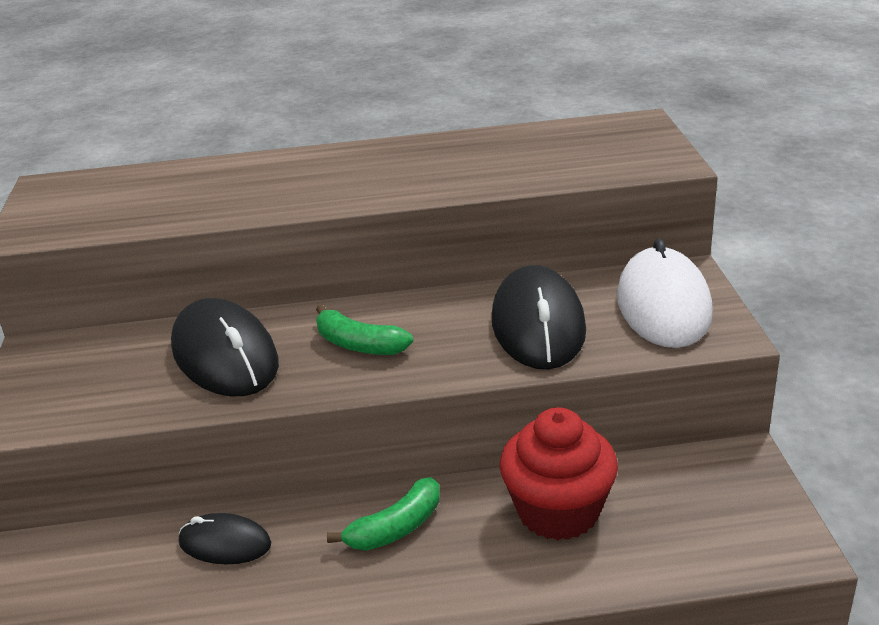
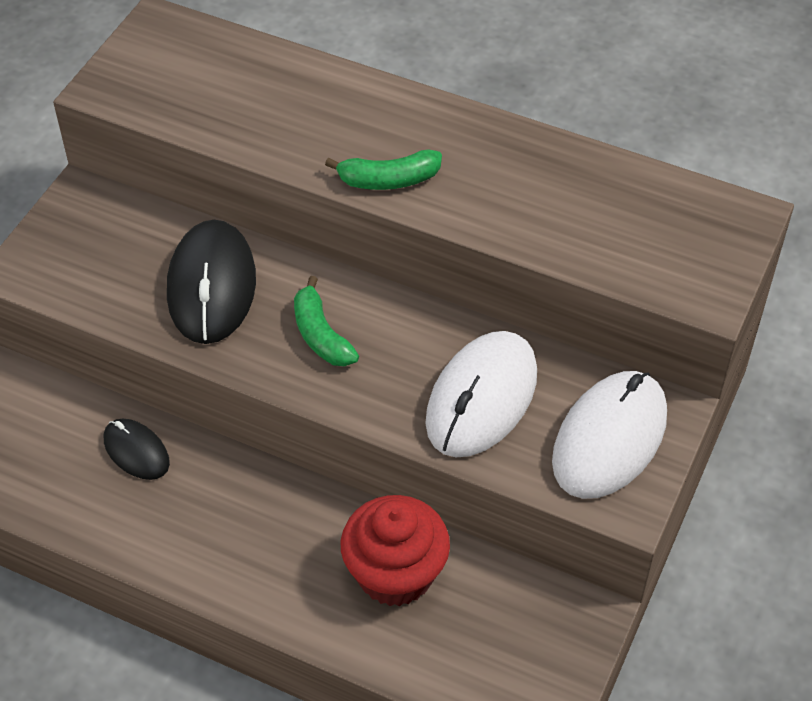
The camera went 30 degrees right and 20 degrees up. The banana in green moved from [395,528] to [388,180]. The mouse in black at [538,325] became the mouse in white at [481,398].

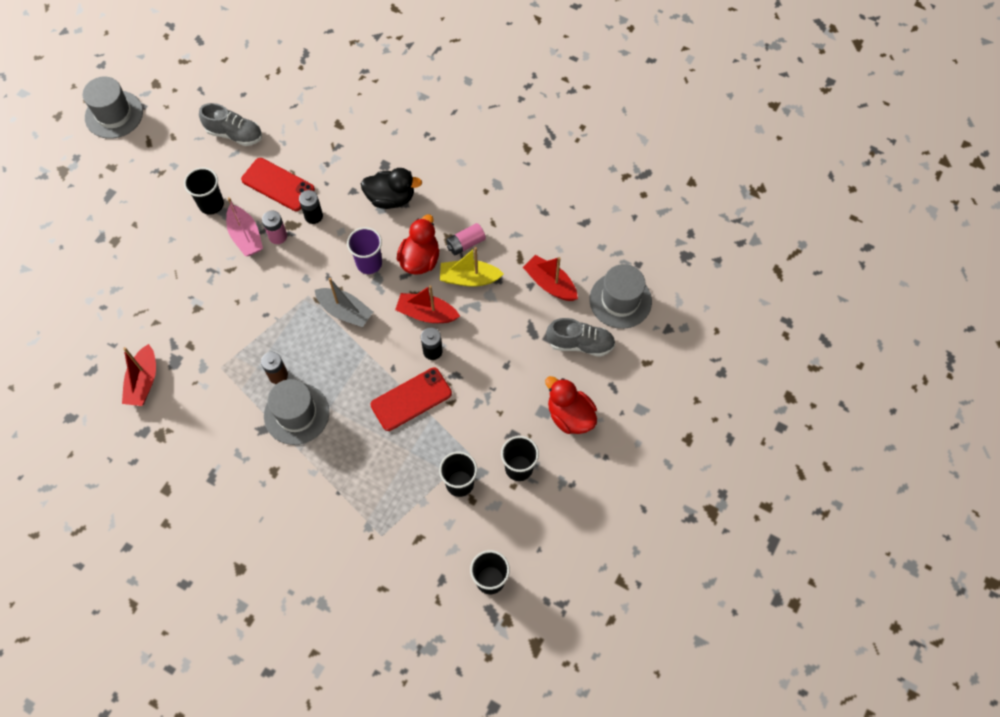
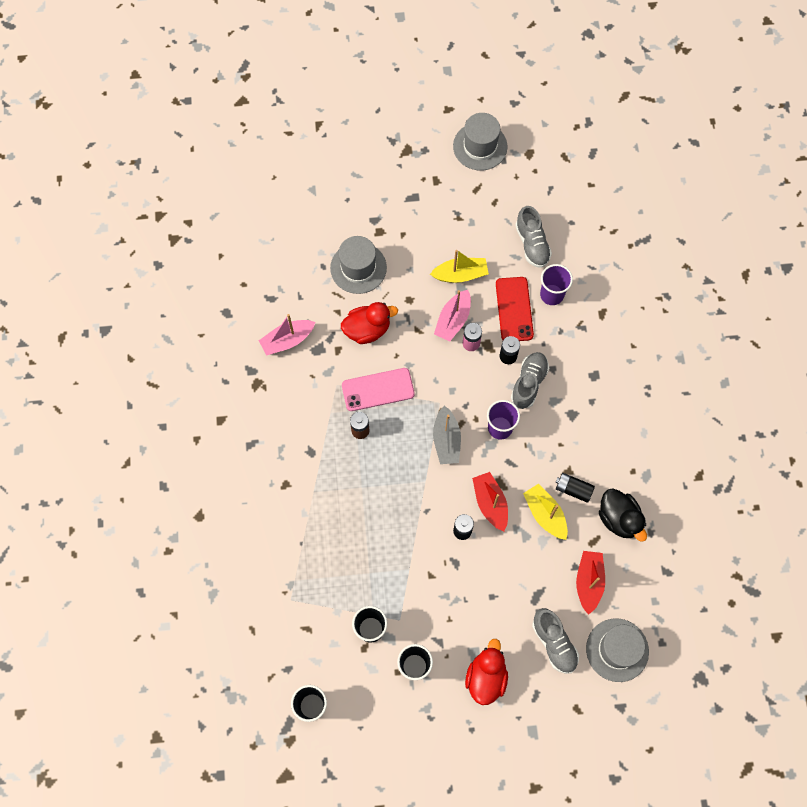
The camera went 55 degrees right and 5 degrees up. The boat in red at [143,382] became the boat in pink at [287,340]. The cup in black at [211,204] was replaced by the boat in yellow at [460,274]. The hat in grey moved from [296,414] to [358,268]. The duck in black moved from [391,198] to [619,519]. The phone in red at [411,399] disappeared. The duck in red moved from [420,259] to [367,329]. The battery in pink at [465,244] became the battery in black at [573,489]. The phone in pink at [378,389] appeared. The shoe in grey at [528,383] appeared. The cup in purple at [551,294] appeared.

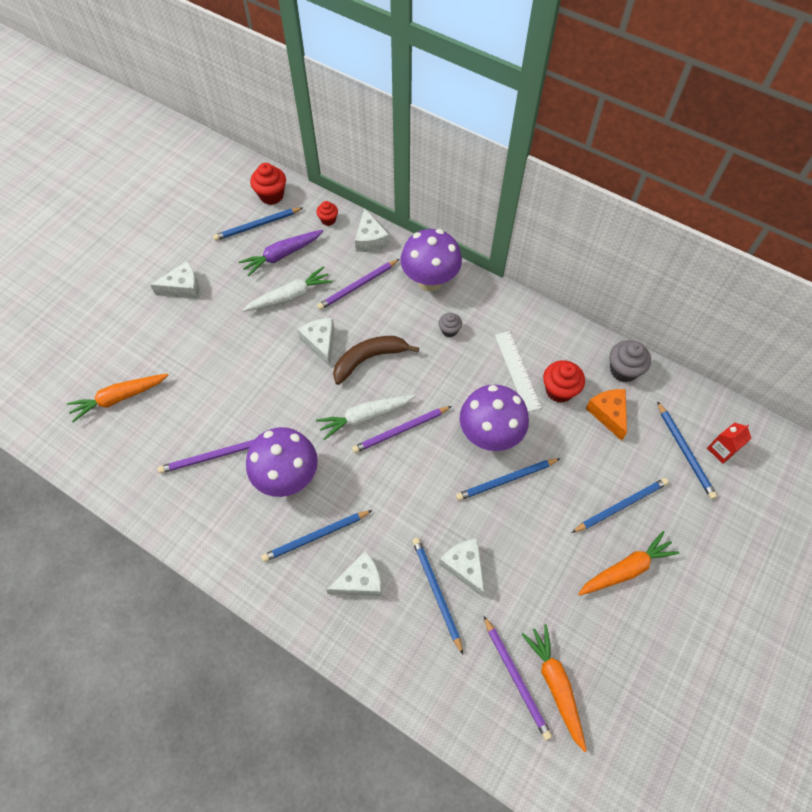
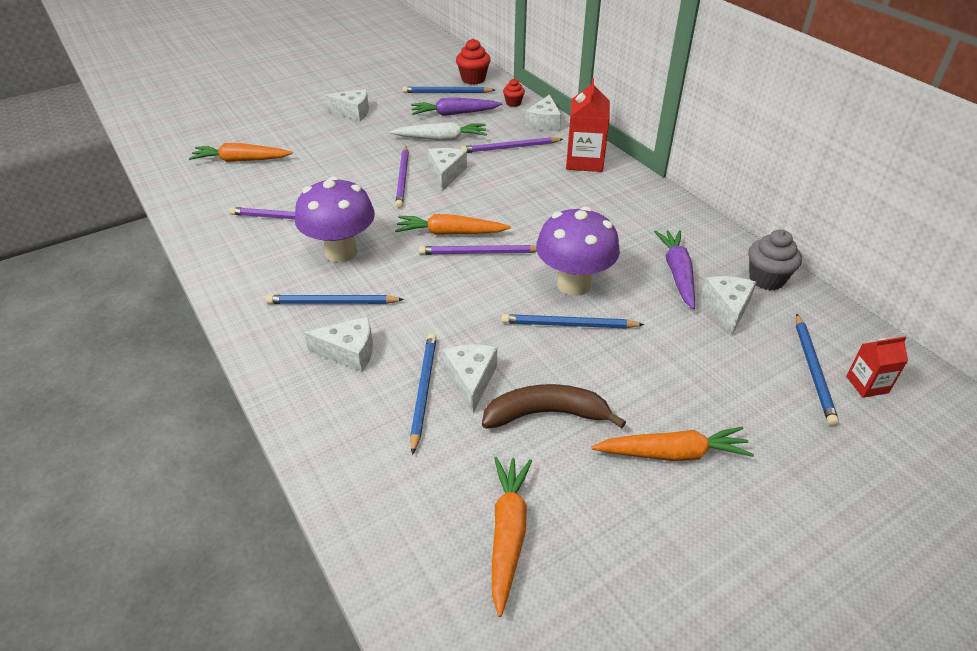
The camera went 25 degrees right and 20 degrees down. The carrot in white at [365,417] became the carrot in orange at [450,233]. The banana in brown moved from [369,359] to [546,414]. The mushroom in purple at [430,281] was replaced by the carton in red at [584,161]. The cupcake in grey at [449,330] disappeared. The pencil in purple moved from [516,677] to [403,178]. The ruler in white at [517,370] disappeared. The cupcake in red at [559,390] was replaced by the carrot in purple at [677,273]. The pencil in blue at [620,506] disappeared. The cheese in orange at [608,414] became the cheese in white at [727,308].

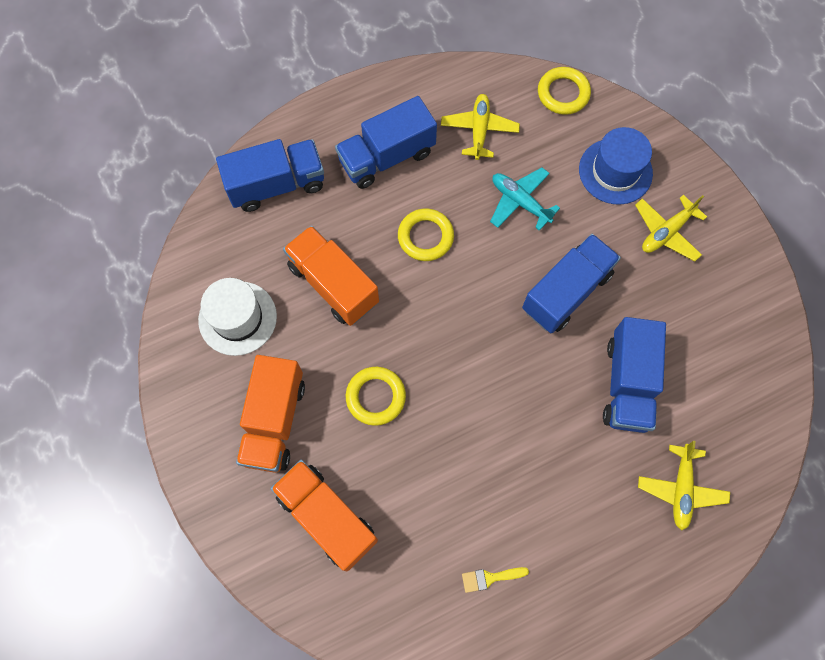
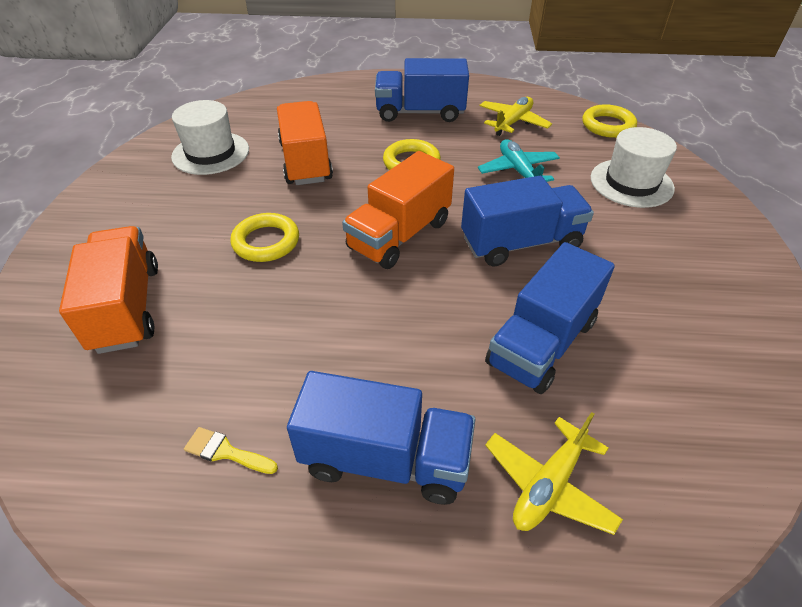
The camera went 30 degrees right and 25 degrees down. The truck in blue moved from [277,185] to [385,459]. The truck in orange moved from [274,421] to [399,235]. The hat in blue at [615,171] became the hat in white at [631,183]. The plane in yellow at [666,232] disappeared.

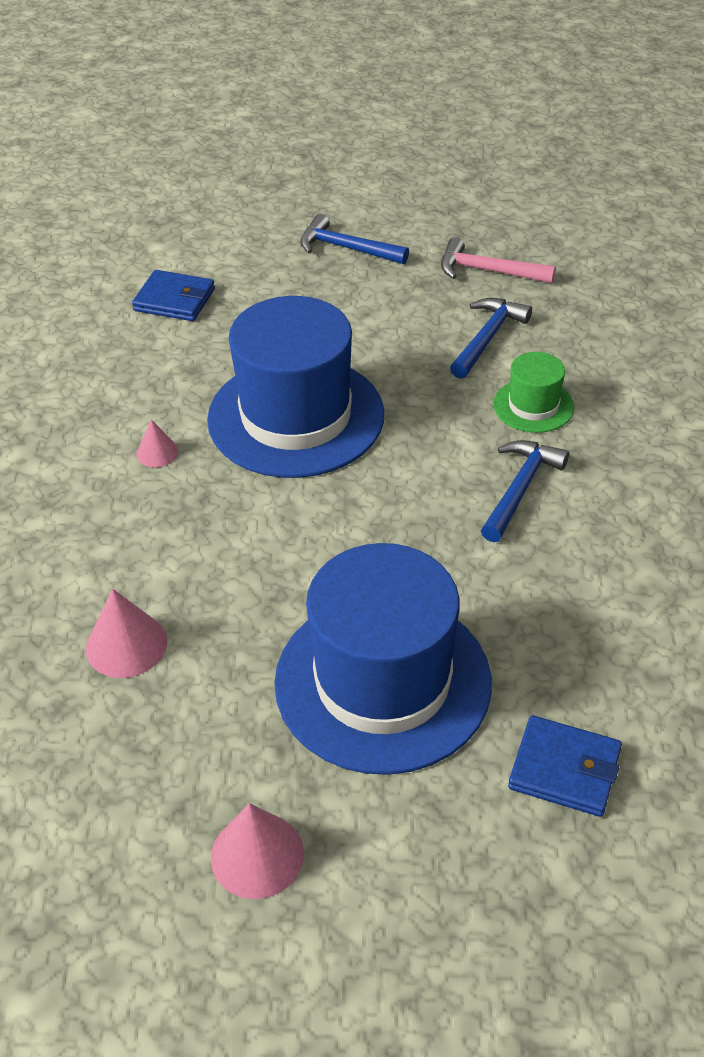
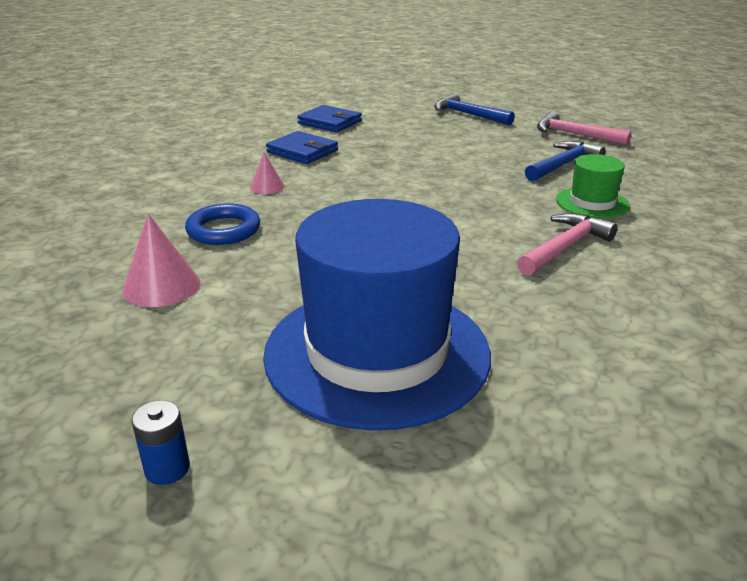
The camera went 15 degrees right and 15 degrees down. The hat in blue at [296,416] disappeared. The cone in pink at [257,855] was replaced by the battery in blue at [167,468]. The hammer in blue at [520,488] became the hammer in pink at [565,247]. The wallet in blue moved from [564,769] to [302,151]. The ring in blue at [223,230] appeared.

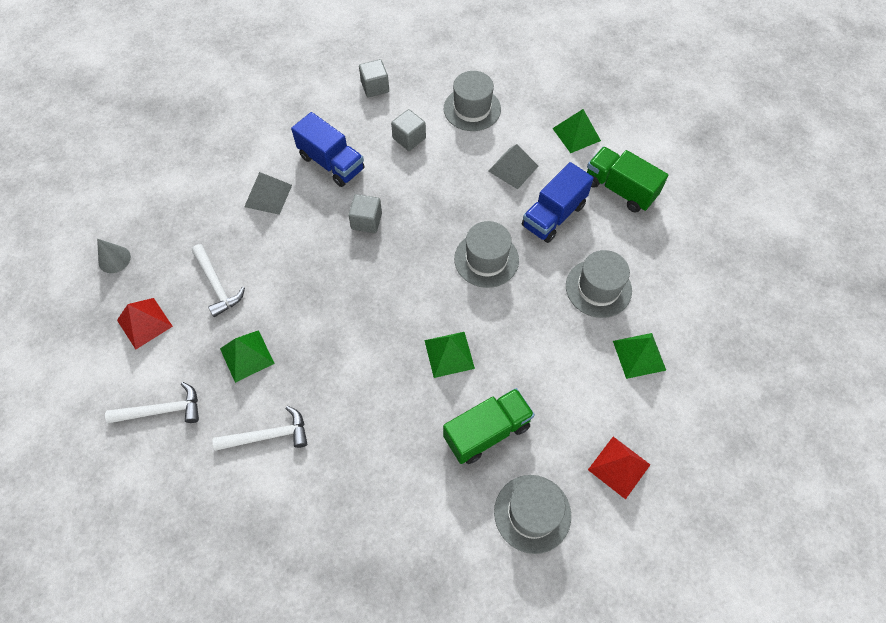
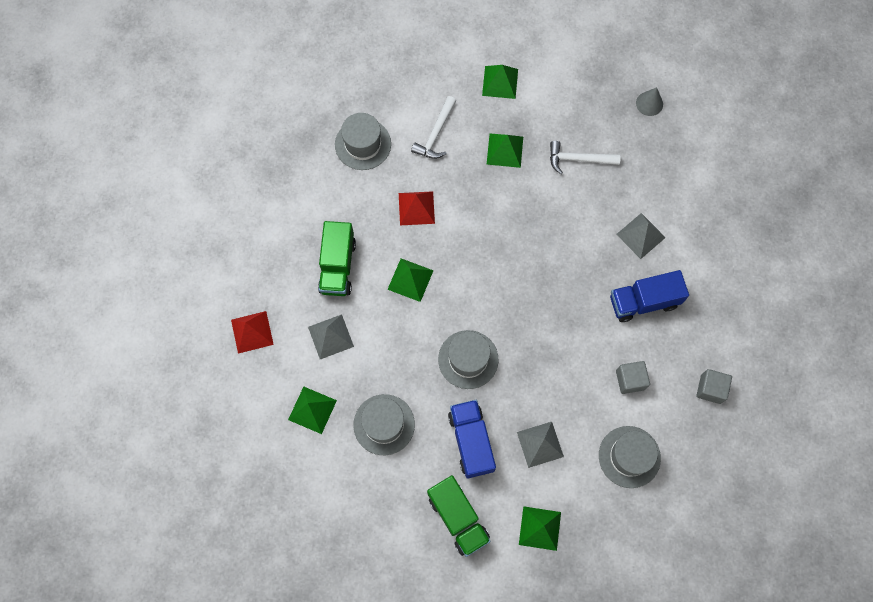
The camera went 125 degrees right and 10 degrees up. The hammer in white at [162,410] was replaced by the pyramid in green at [500,82]. The pyramid in red moved from [144,323] to [416,208]. The cube in grey at [366,221] disappeared. The hat in grey moved from [532,513] to [363,144]. The truck in green at [620,189] turned 75 degrees clockwise. The pyramid in grey at [331,336] appeared.

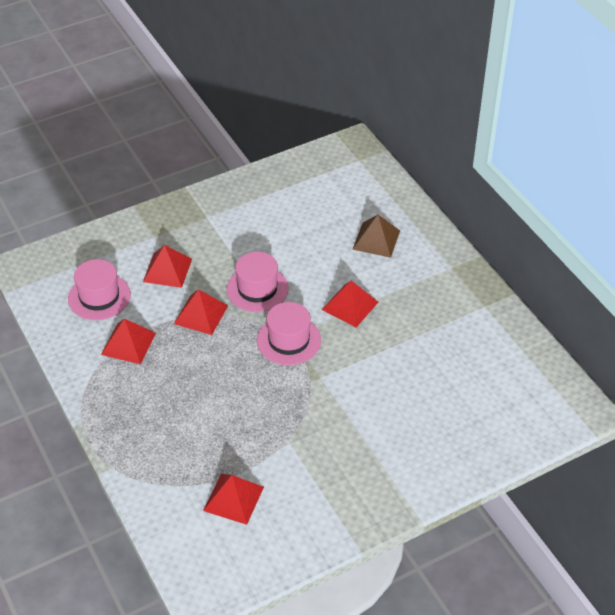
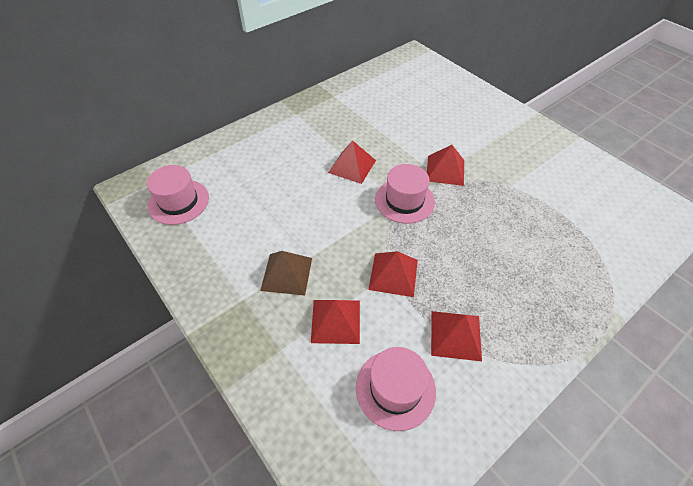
The camera went 100 degrees left and 5 degrees up. The pyramid in red moved from [233,498] to [445,170]. The hat in pink moved from [257,289] to [178,202]. The pyramid in brown moved from [376,239] to [286,274].

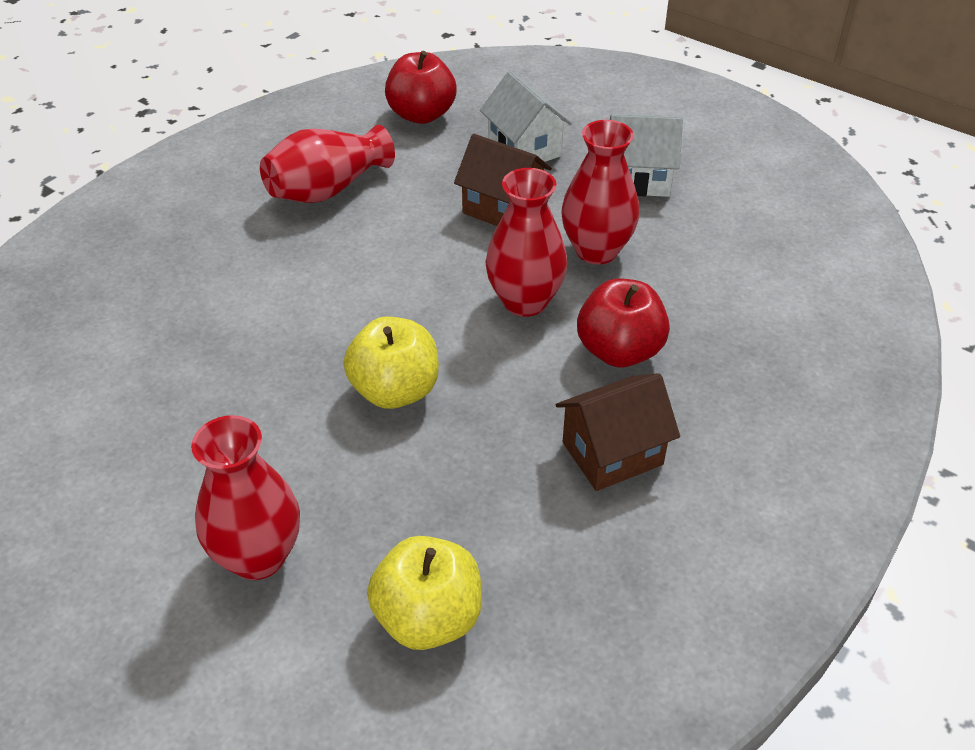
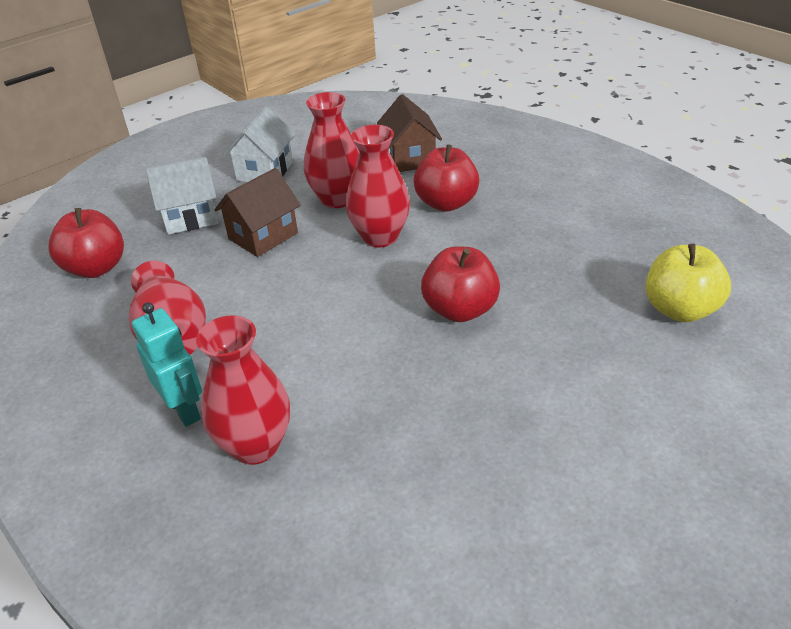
The camera went 75 degrees left and 5 degrees down. The vase in red moved from [258,556] to [256,446]. The apple in yellow at [395,390] became the apple in red at [460,310]. The house in brown moved from [612,453] to [409,158]. The robot in turquoise at [184,409] appeared.

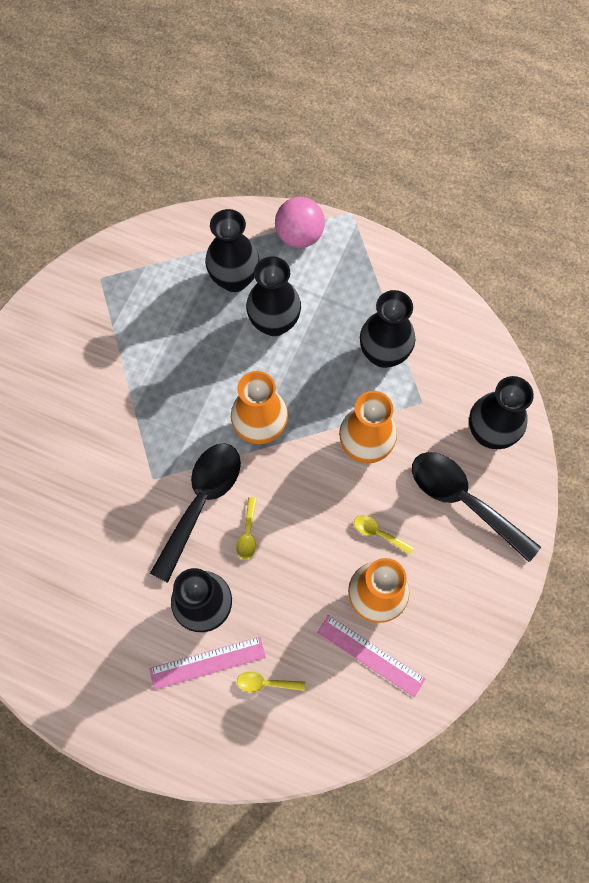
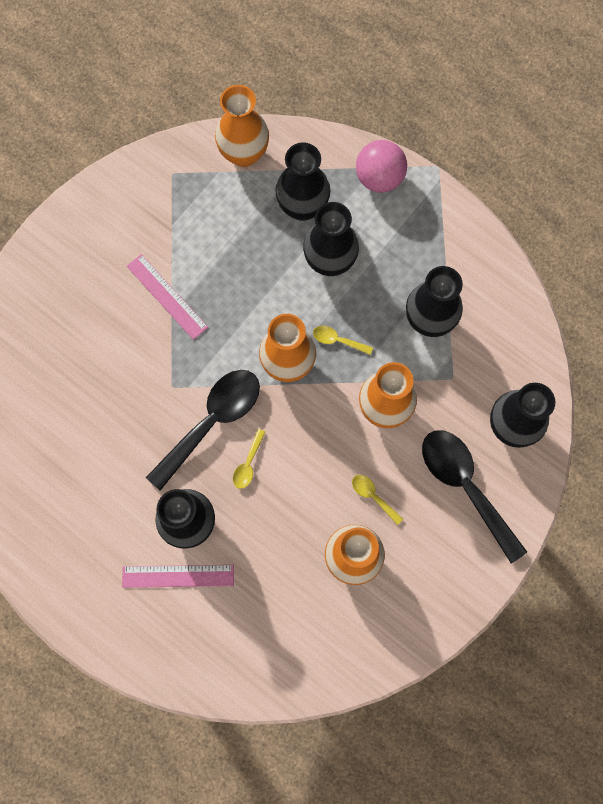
The camera went 15 degrees right and 5 degrees up. The spoon in yellow moved from [265,683] to [337,340]. The ruler in pink moved from [370,655] to [167,296]. The vase in orange at [244,153] appeared.

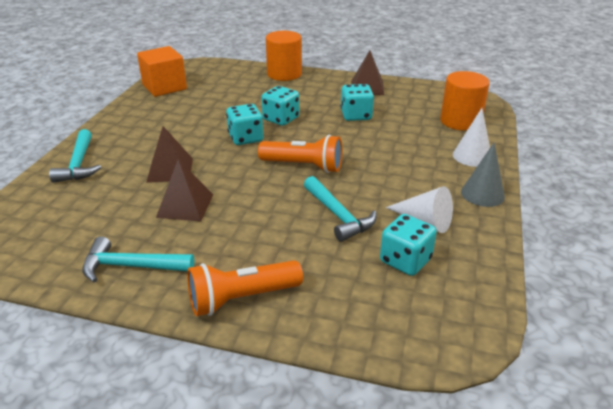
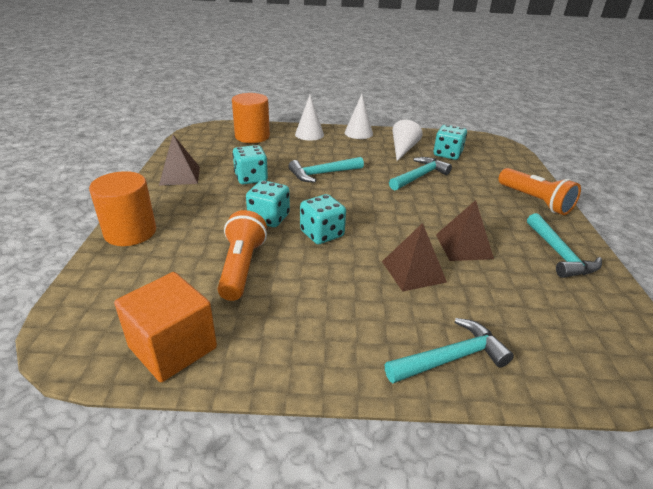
The camera went 105 degrees left and 0 degrees up. The flashlight in orange moved from [303,166] to [241,267]. The cone in grey at [482,194] became the cone in white at [358,133]. The hammer in turquoise at [322,174] appeared.

